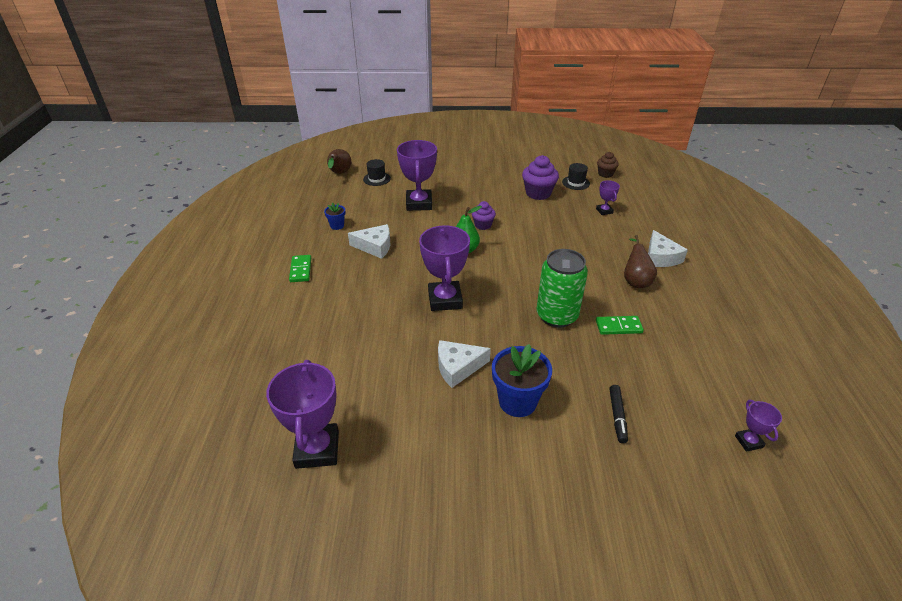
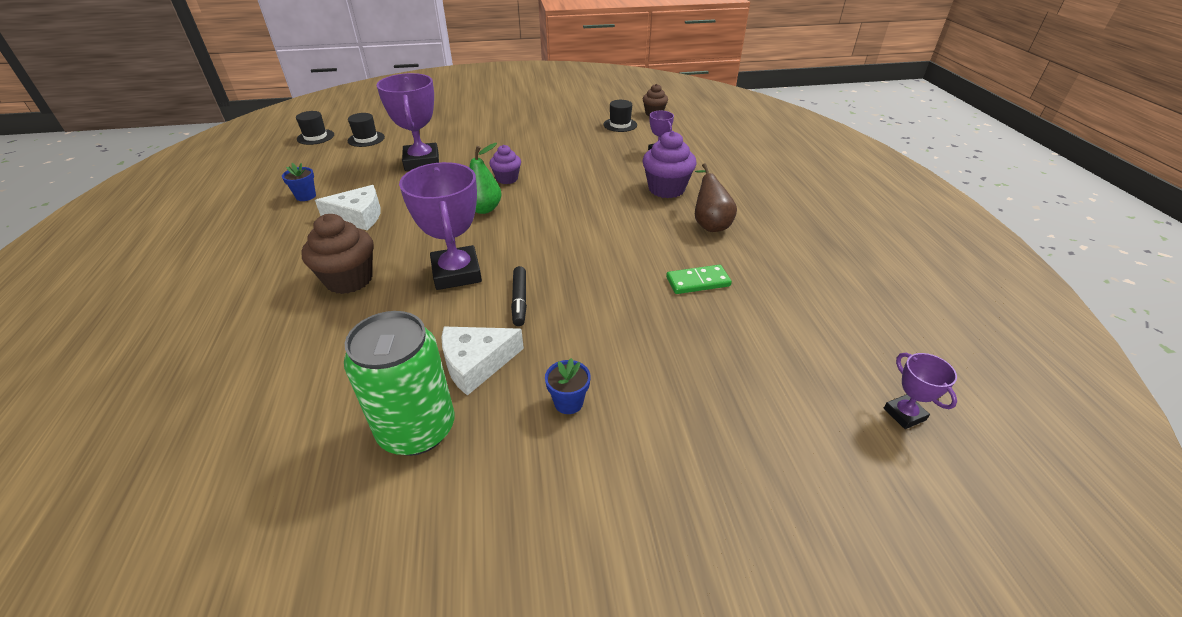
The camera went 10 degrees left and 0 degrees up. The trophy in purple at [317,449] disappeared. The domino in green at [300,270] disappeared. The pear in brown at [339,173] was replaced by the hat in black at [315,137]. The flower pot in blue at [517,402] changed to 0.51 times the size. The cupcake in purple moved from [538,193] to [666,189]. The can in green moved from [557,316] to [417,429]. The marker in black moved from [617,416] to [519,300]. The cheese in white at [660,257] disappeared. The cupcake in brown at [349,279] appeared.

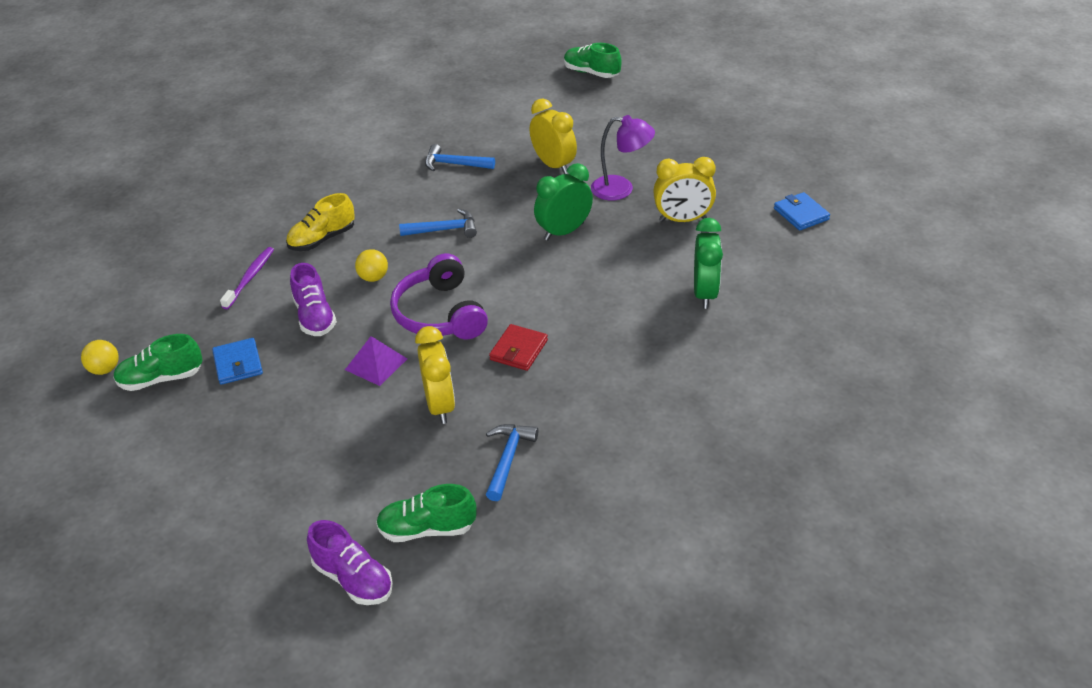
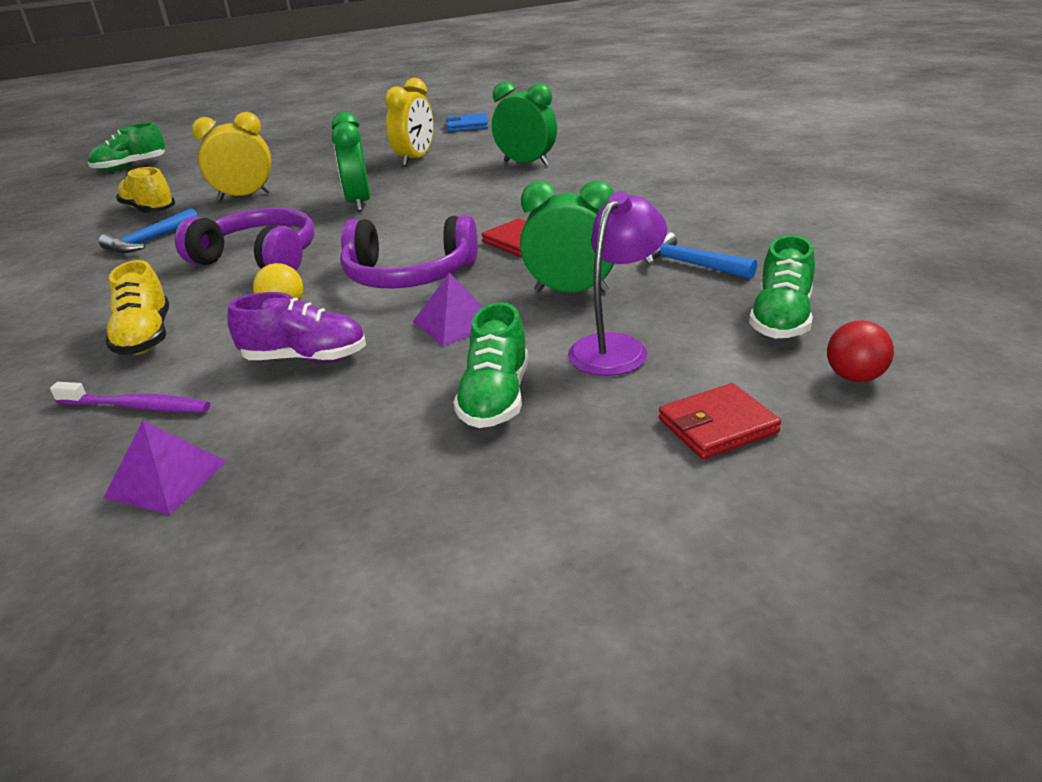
The camera went 65 degrees left and 10 degrees down. The ball in yellow at [105,369] disappeared. The shoe in green moved from [161,379] to [496,398]. The wallet in blue at [238,364] disappeared. The toothbrush in purple at [250,278] turned 150 degrees clockwise. The shoe in purple at [353,579] was replaced by the ball in red at [855,377]. The hammer in blue at [444,230] was replaced by the headphones in purple at [259,258]. The clock in yellow at [440,405] became the clock in green at [571,291]. The lamp in purple moved from [621,189] to [616,347]. The pyramid in purple at [166,479] appeared. The shoe in yellow at [149,210] appeared. The wallet in red at [717,426] appeared.

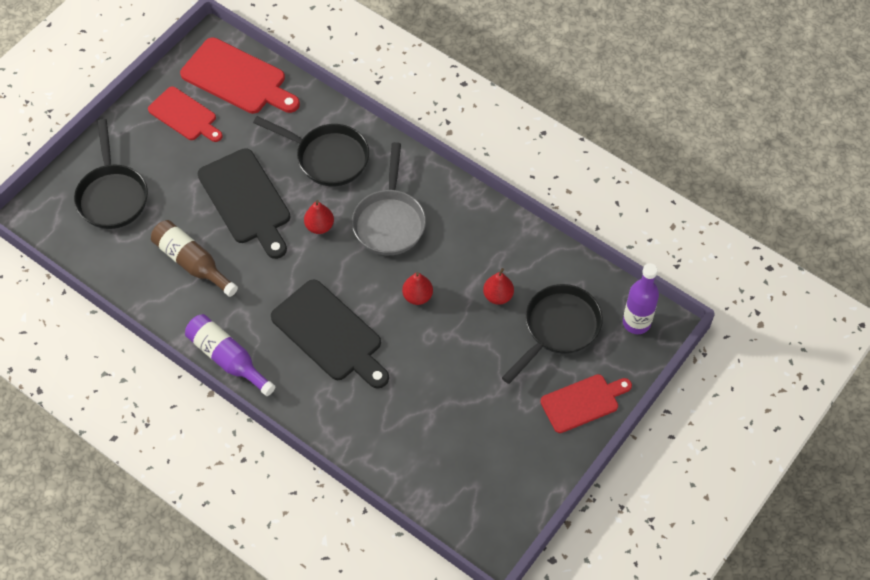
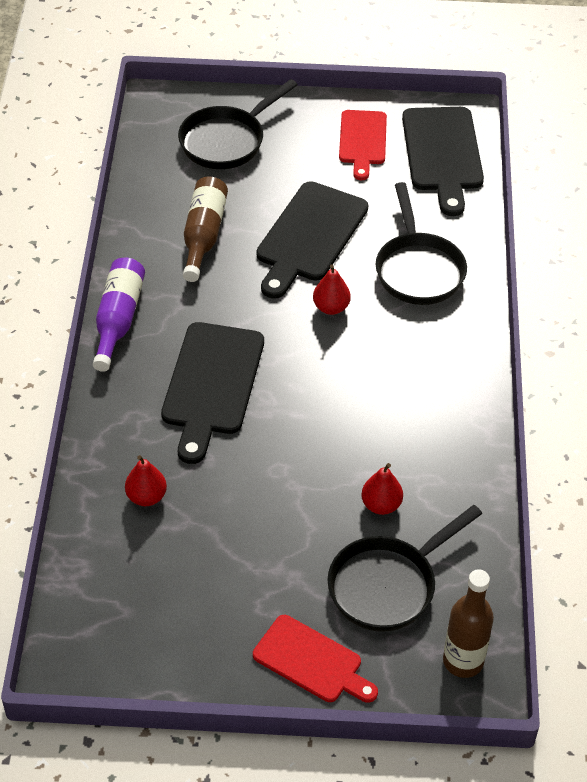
The camera went 55 degrees right and 10 degrees down. The cutting board in red at [237,78] became the cutting board in black at [442,154]. The pan in grey at [389,221] disappeared. The pear in red moved from [417,296] to [146,497]. The pan in black at [558,328] turned 135 degrees clockwise. The bottle in purple at [636,322] became the bottle in brown at [463,661].

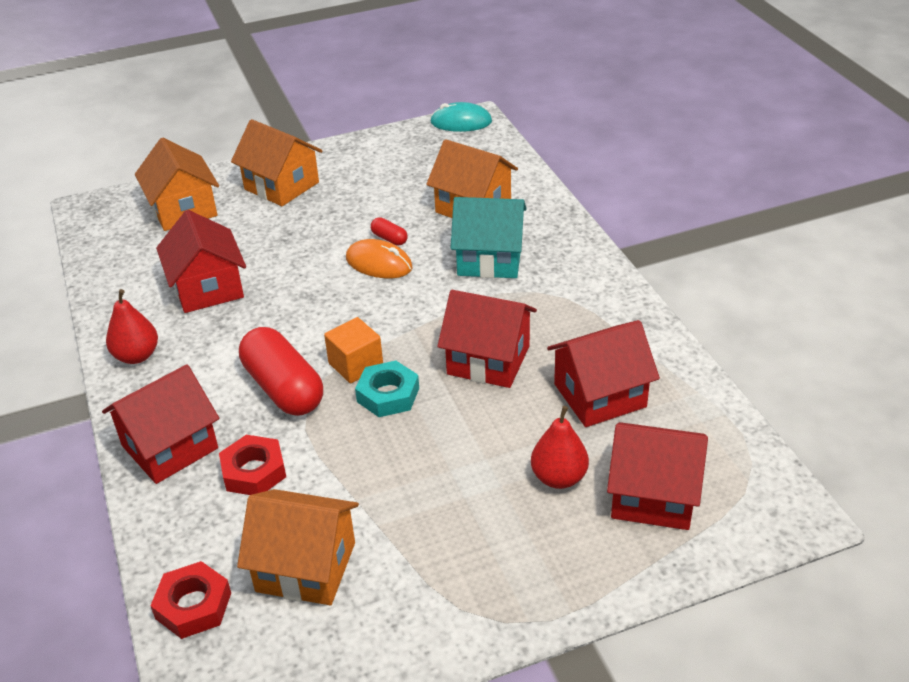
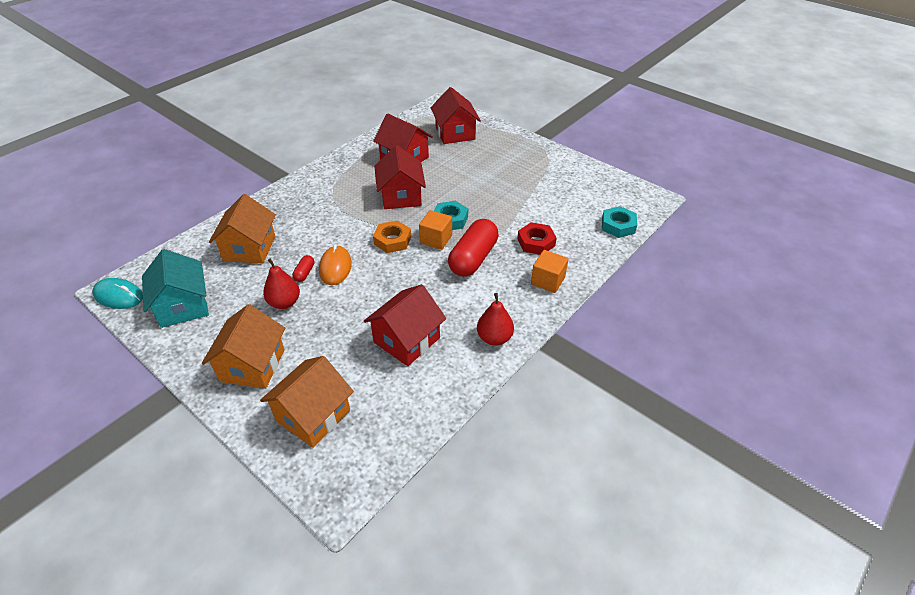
The camera went 120 degrees left and 5 degrees up. The house in red at [170,447] was replaced by the cube in orange at [548,281]. The nut in red at [193,605] became the nut in turquoise at [618,225]. The house in orange at [306,567] disappeared. The mouse in turquoise at [461,122] turned 45 degrees counterclockwise. The house in turquoise moved from [489,259] to [183,306]. The pear in red moved from [559,478] to [284,302]. The nut in orange at [392,240] appeared.

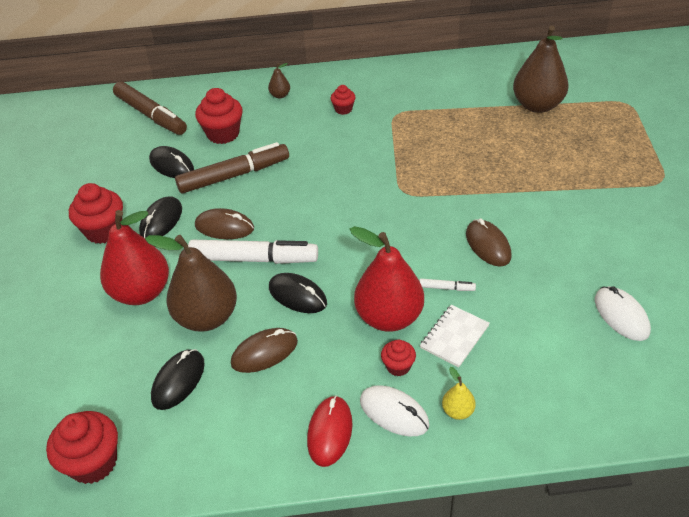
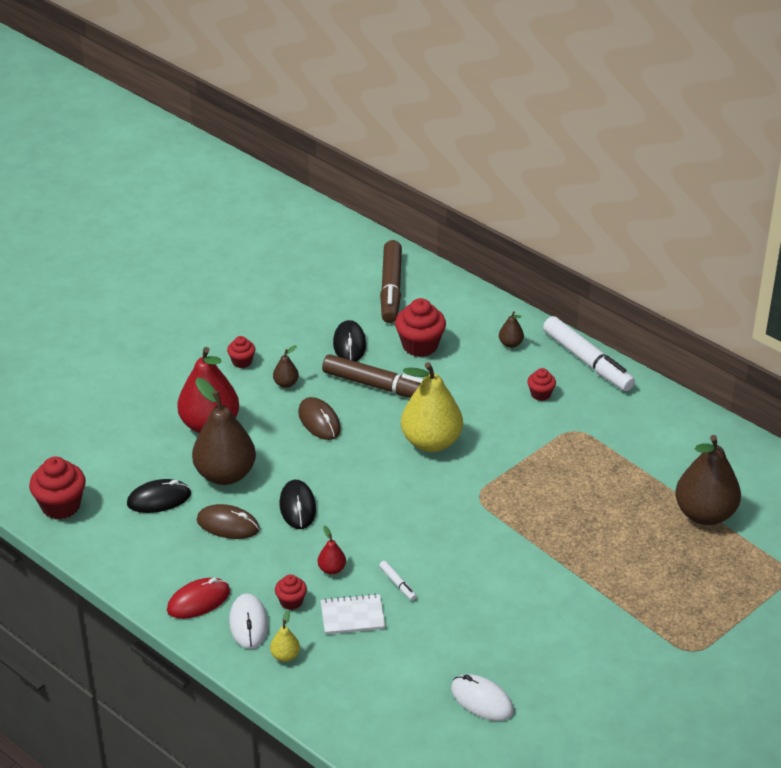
The camera went 45 degrees right and 5 degrees down. The cupcake in red at [104,231] changed to 0.55 times the size. The mouse in black at [161,221] was replaced by the pear in brown at [286,383]. The marker in white moved from [254,259] to [587,361]. The pear in red at [389,317] changed to 0.43 times the size. The mouse in brown at [488,245] disappeared. The mouse in white at [621,315] turned 75 degrees counterclockwise. The pear in yellow at [431,442] appeared.

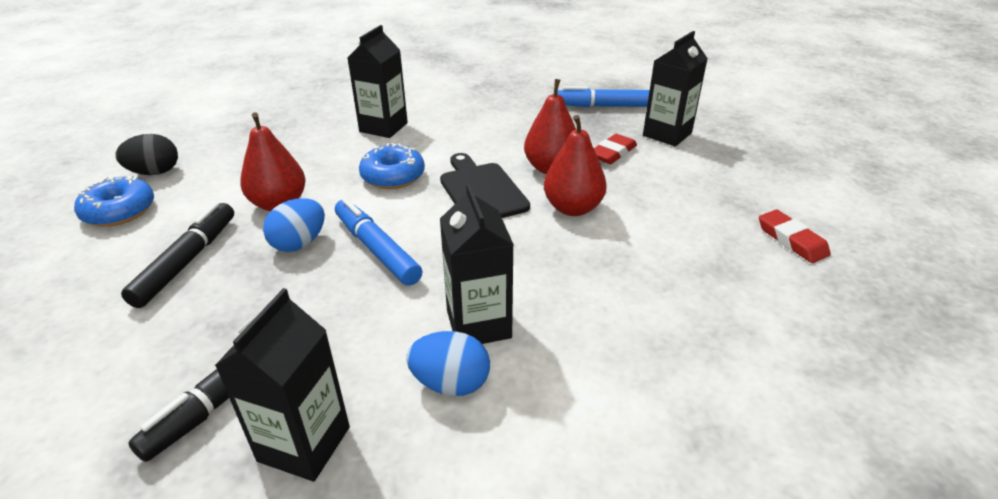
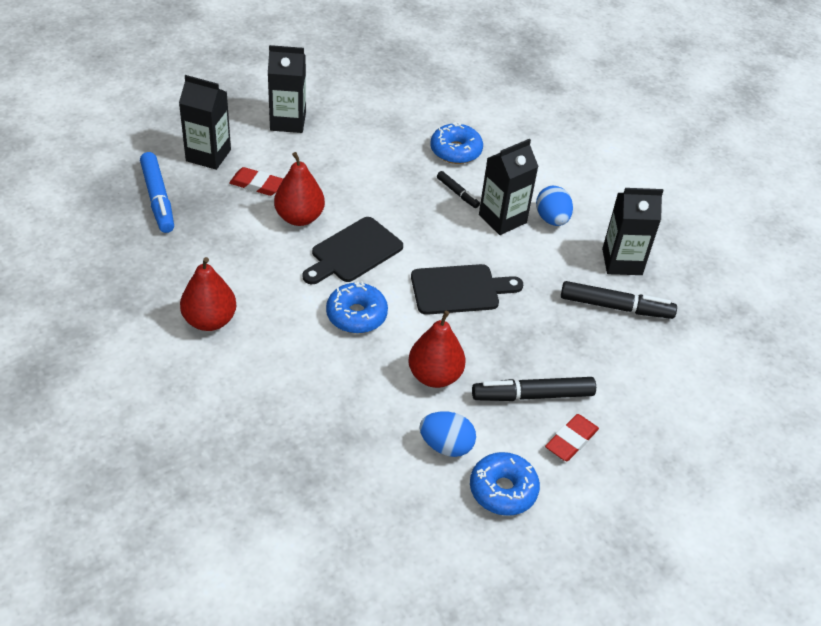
The camera went 115 degrees left and 10 degrees up. The egg in black at [155,172] disappeared. The egg in blue moved from [299,243] to [446,446]. The marker in blue at [376,249] was replaced by the cutting board in black at [459,289]. The carton in black moved from [383,127] to [288,121]. The pear in red moved from [573,208] to [209,320]. The eraser in red moved from [791,240] to [571,440]. The donut in blue at [455,151] appeared. The marker in black at [457,193] appeared.

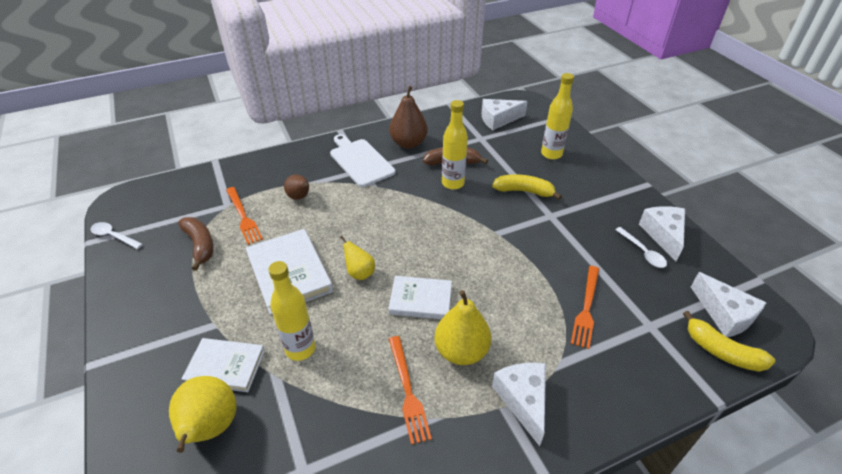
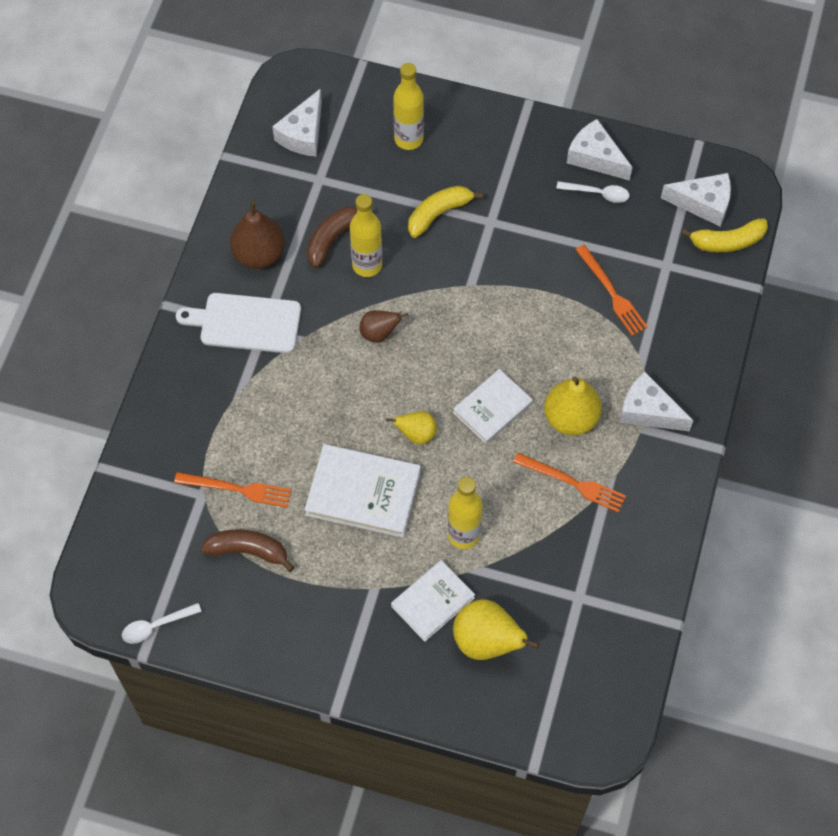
The camera went 50 degrees left and 20 degrees up. The pear in brown moved from [300,197] to [379,333].

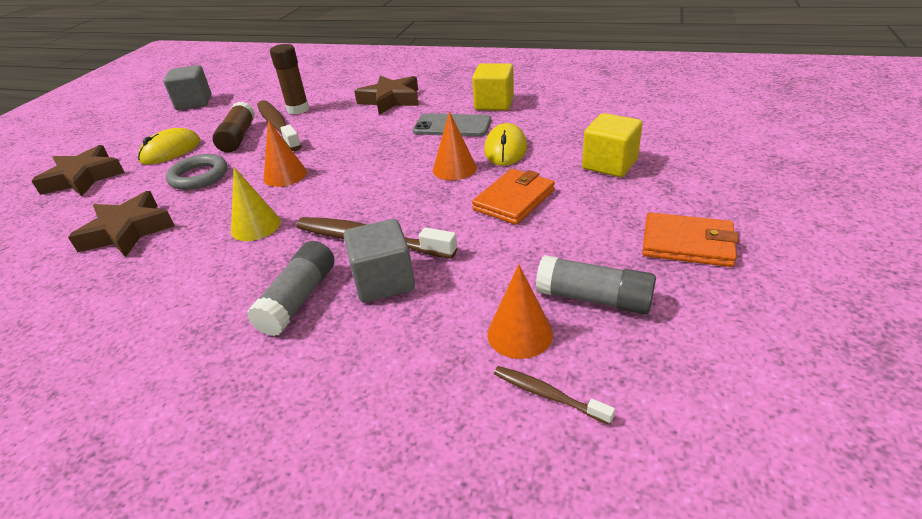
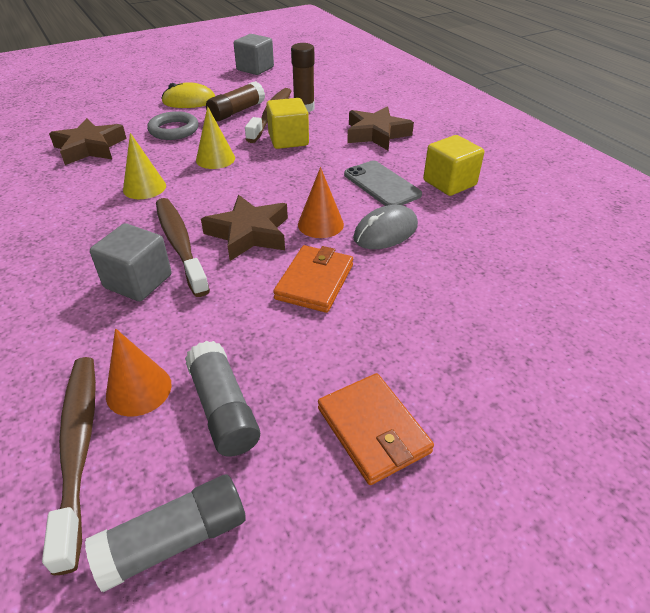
The camera went 40 degrees right and 5 degrees up. The star in brown moved from [83,178] to [249,233]. The glue stick in grey moved from [299,299] to [175,540]. The cone in orange at [285,175] became the cone in yellow at [215,159]. The wallet in orange at [514,200] turned 60 degrees counterclockwise. The mouse in yellow at [505,149] became the mouse in grey at [385,232]. The toothbrush in brown at [547,395] changed to 1.96 times the size. The cube in yellow moved from [609,164] to [288,140].

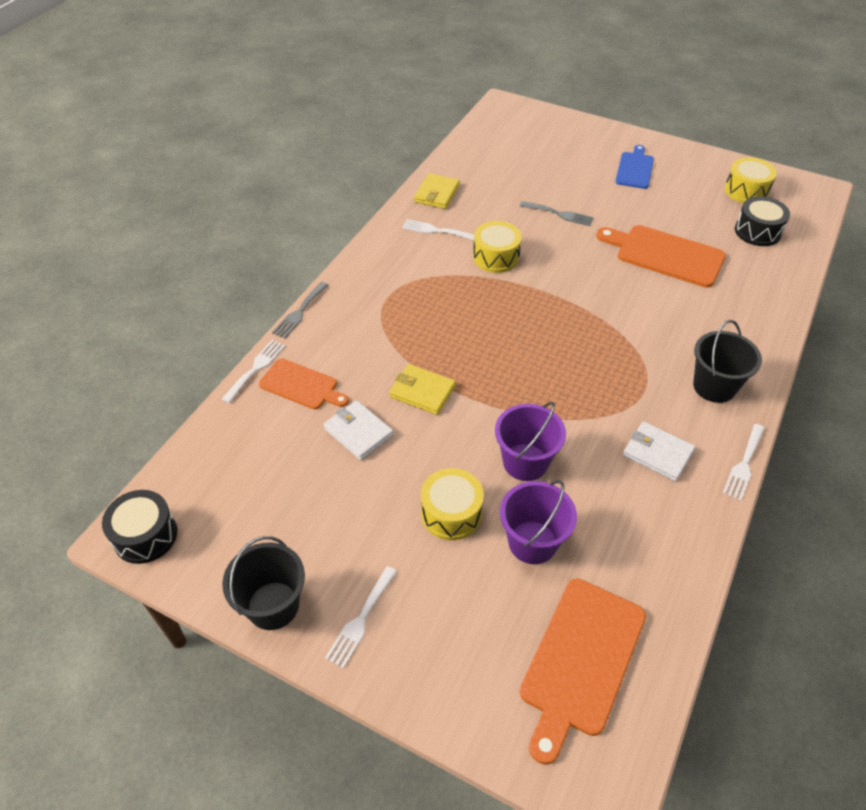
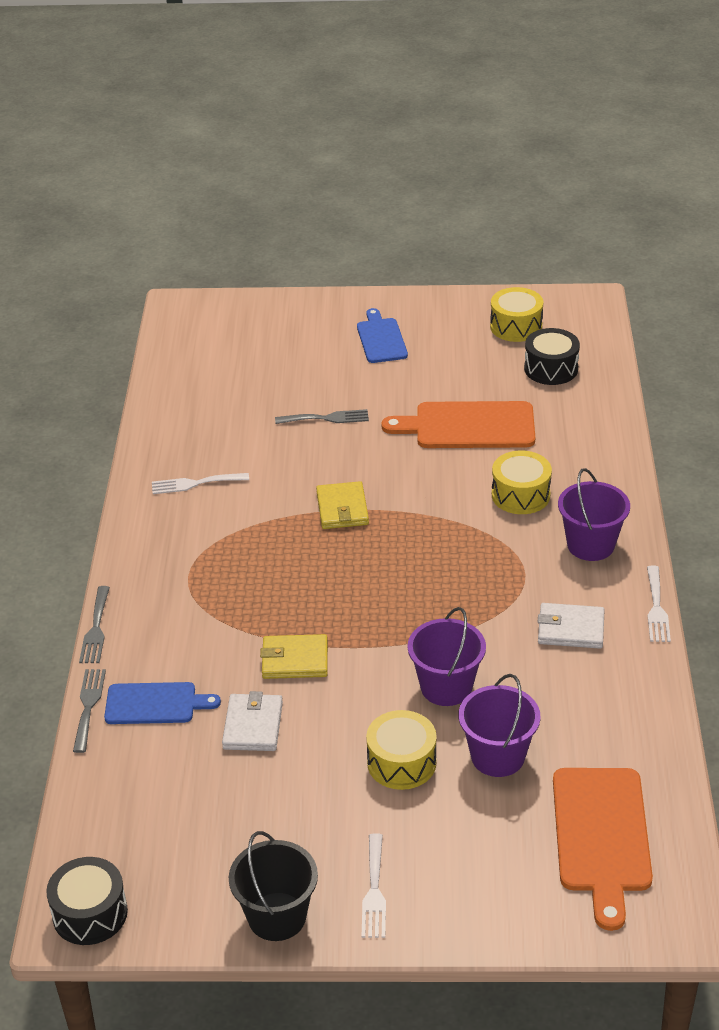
The camera went 25 degrees left and 10 degrees down. The fork in white at [256,368] became the fork in grey at [88,706]. The cutting board in orange at [301,385] became the cutting board in blue at [155,704]. The wallet in white at [358,432] turned 75 degrees clockwise. The wallet in yellow moved from [437,194] to [342,508]. The drum in yellow moved from [496,257] to [520,495]. The bucket in black at [714,386] became the bucket in purple at [590,545].

